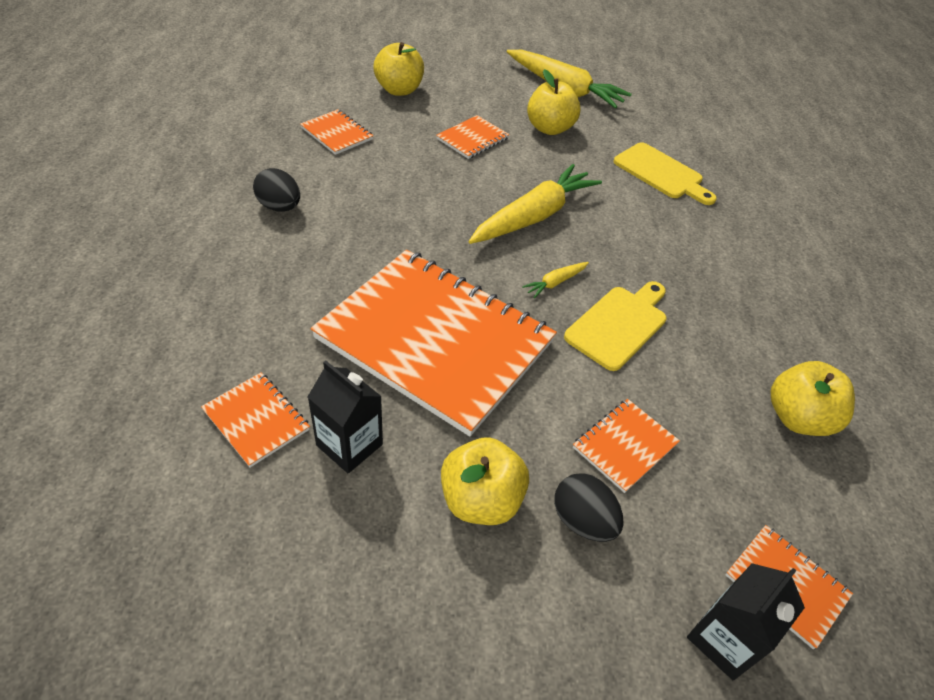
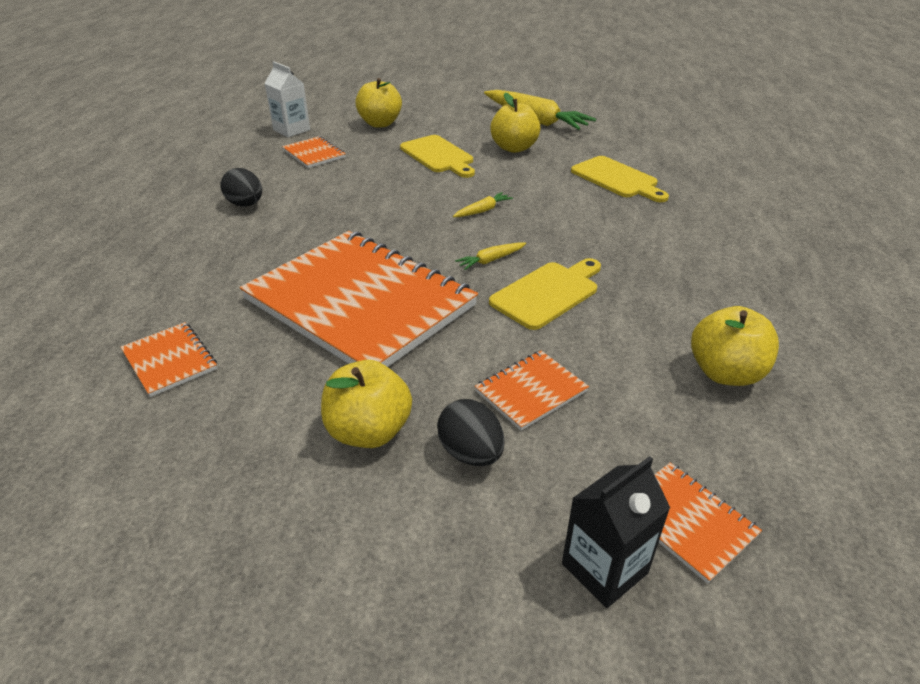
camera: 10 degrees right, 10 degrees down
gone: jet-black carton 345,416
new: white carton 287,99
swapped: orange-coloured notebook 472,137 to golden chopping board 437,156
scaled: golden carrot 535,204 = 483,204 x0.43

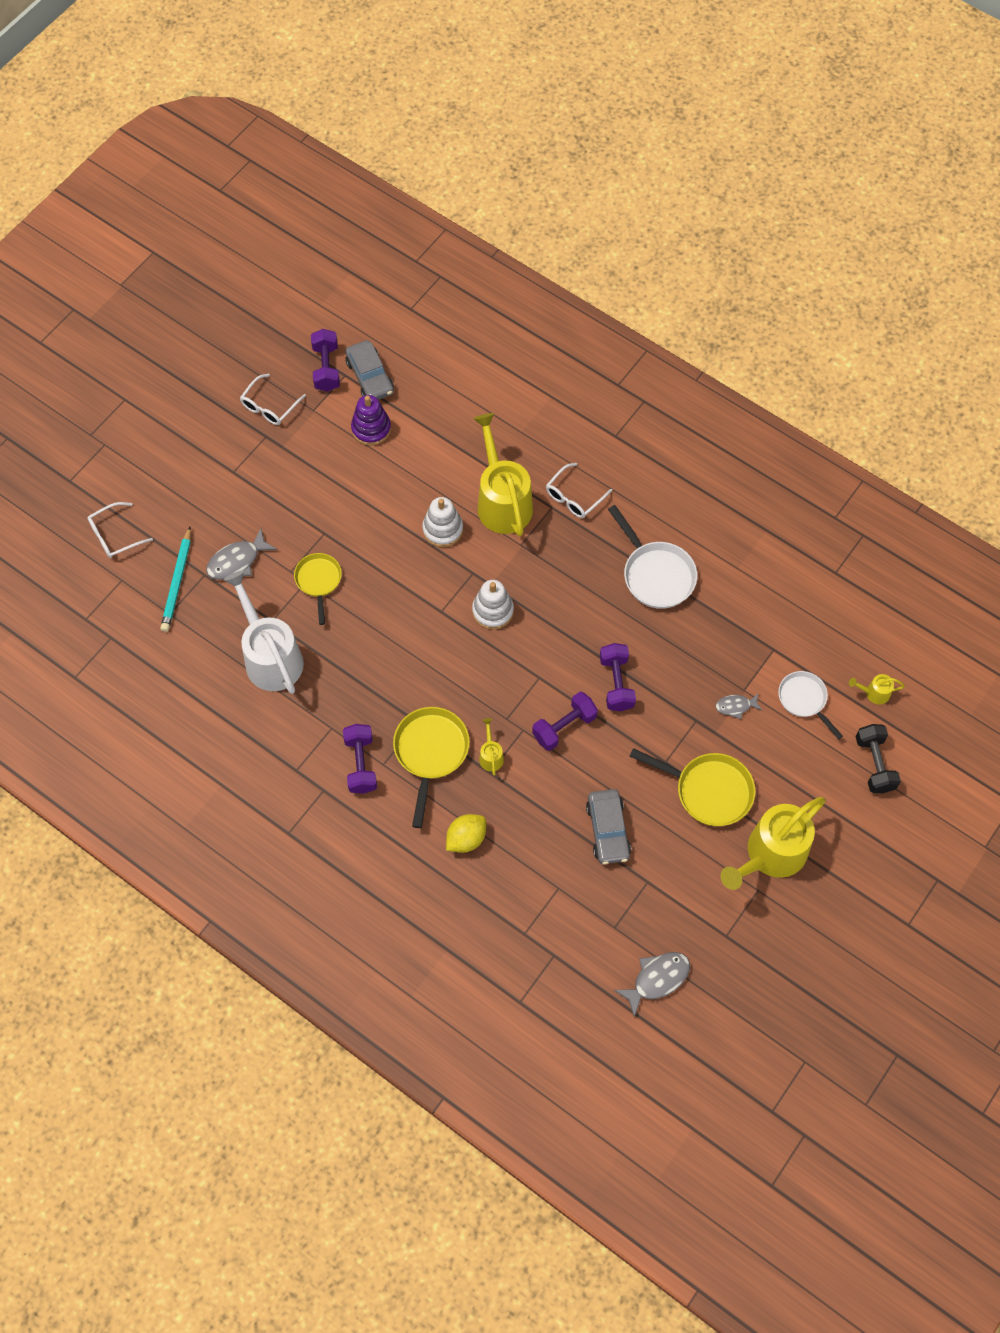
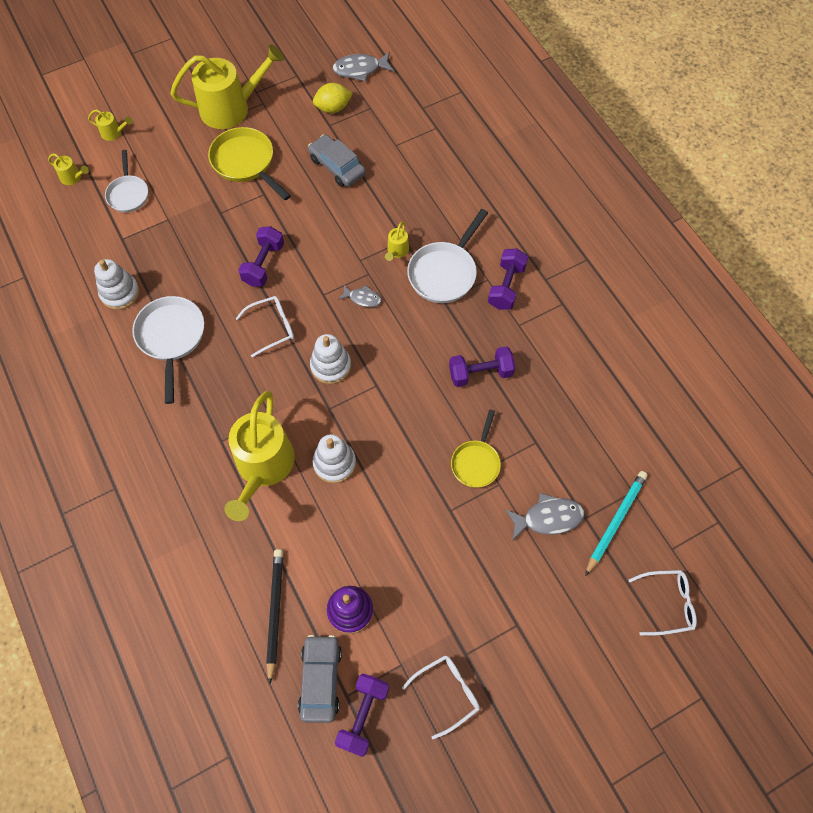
camera: 155 degrees left, 0 degrees up
gone: white watering pot 264,632
new: white stacking toy 117,284; jet-black wooden pencil 274,616
shifted: golden toy lemon 466,833 to 333,98; violet dumbbell 565,721 to 482,366; white spectacles 579,490 to 265,326; grey fish figure 738,706 to 359,296
swapped: jet-black dumbbell 878,758 to golden watering pot 110,125
repainted: golden skillet 431,767 to white skillet 447,256
rotated: grey automobile 608,826 = 337,161 60 degrees counterclockwise

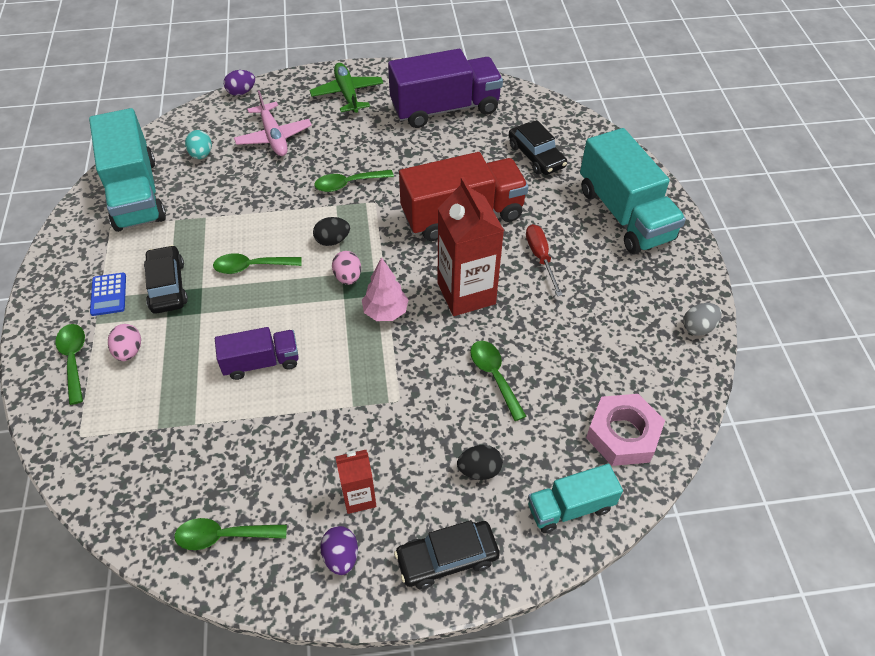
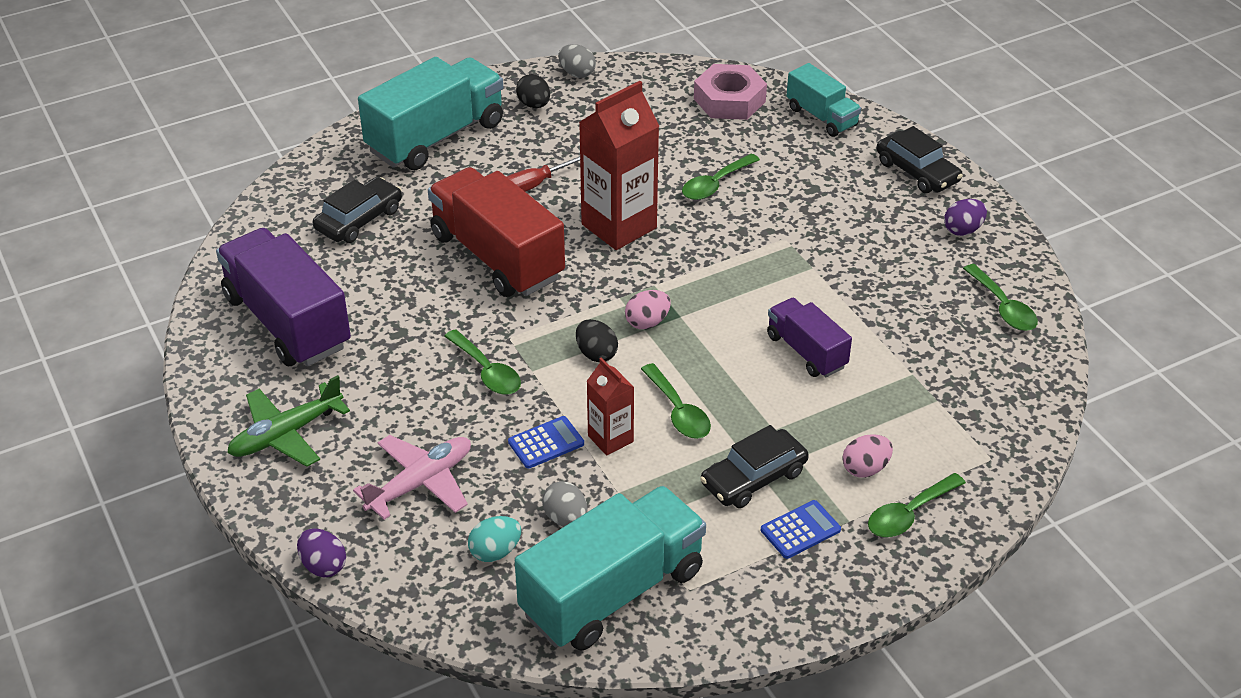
camera: 110 degrees left, 10 degrees down
gone: pink toy tree 385,289
new: royal blue pocket calculator 546,442; grey egg shape 565,504
shifted: crimson carton 355,482 to 610,406; jet-black egg shape 480,462 to 533,91

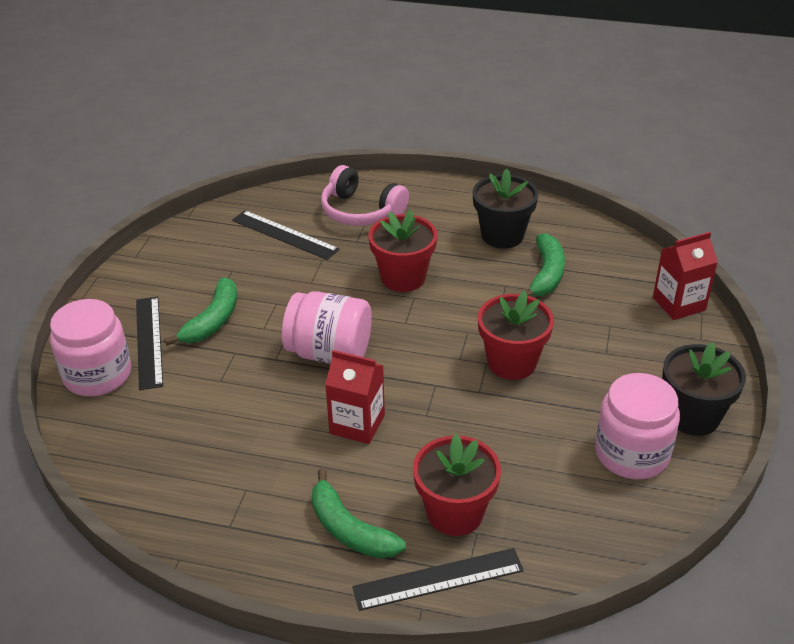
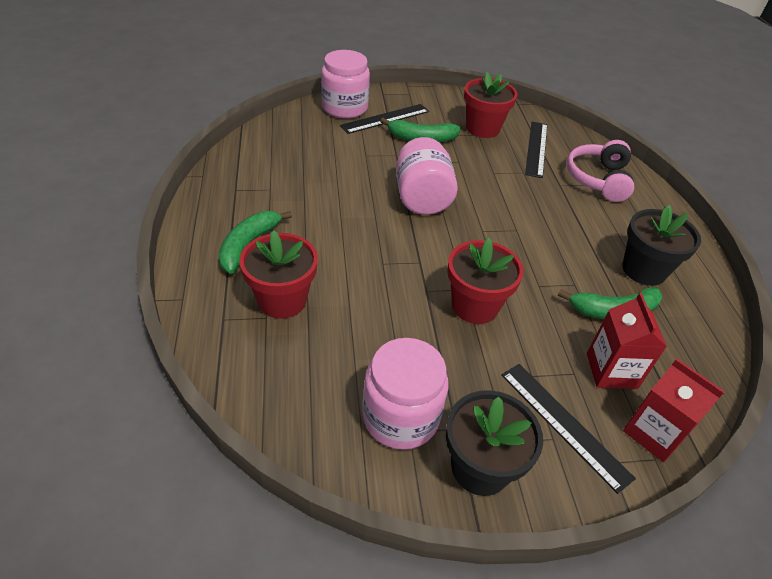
camera: 65 degrees right, 5 degrees up
shifted: crimson carton 355,397 to 627,341; jet-black ruler 438,579 to 568,429; crimson flower pot 402,251 to 490,105

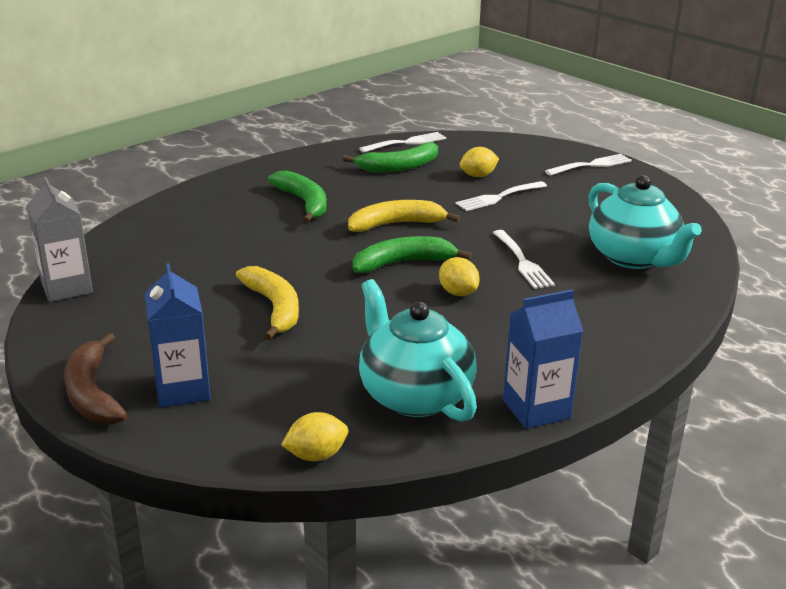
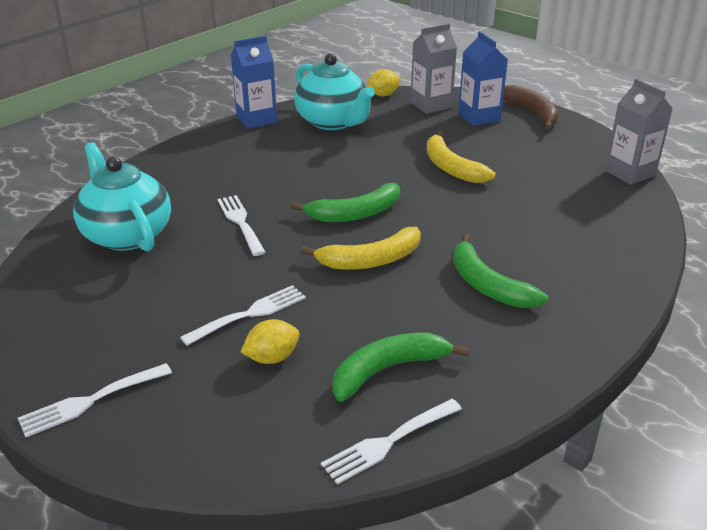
camera: 175 degrees right, 5 degrees up
gone: golden toy lemon 459,276
new: grey carton 433,69

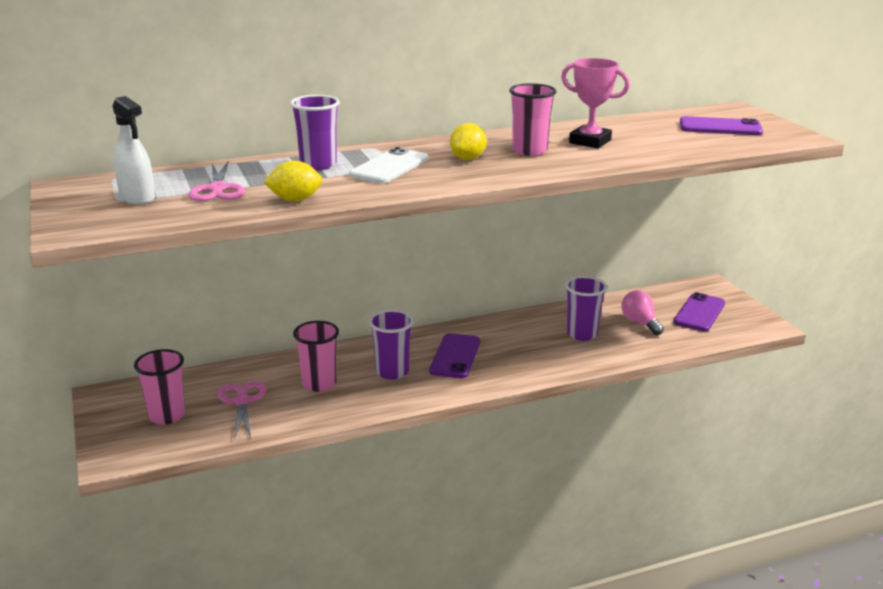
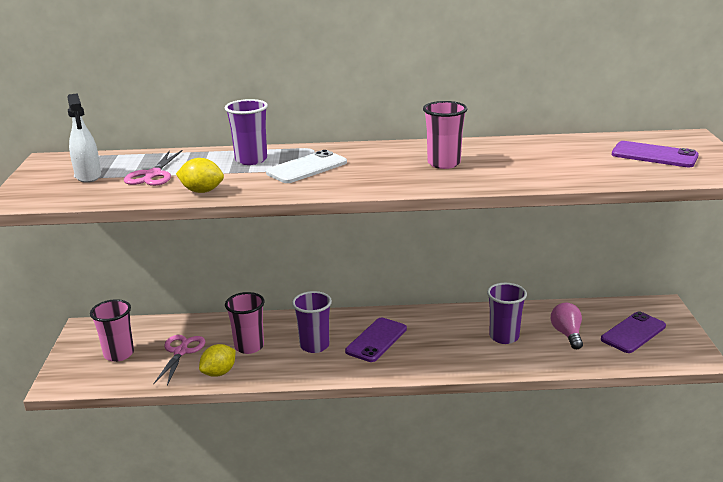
camera: 20 degrees right, 0 degrees up
gone: pink prize cup 595,103
shifted: golden toy lemon 468,141 to 217,360

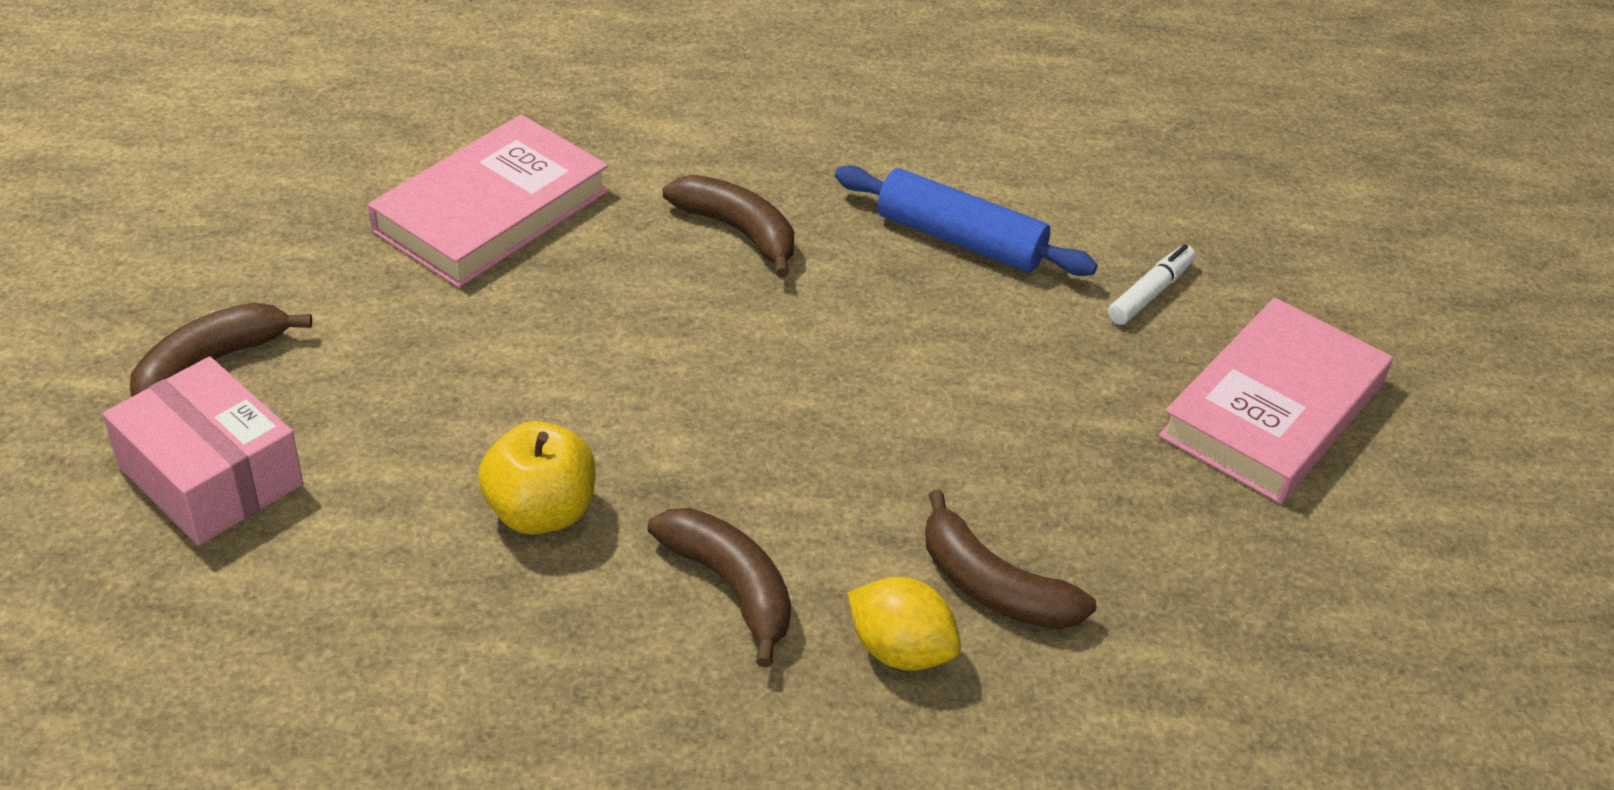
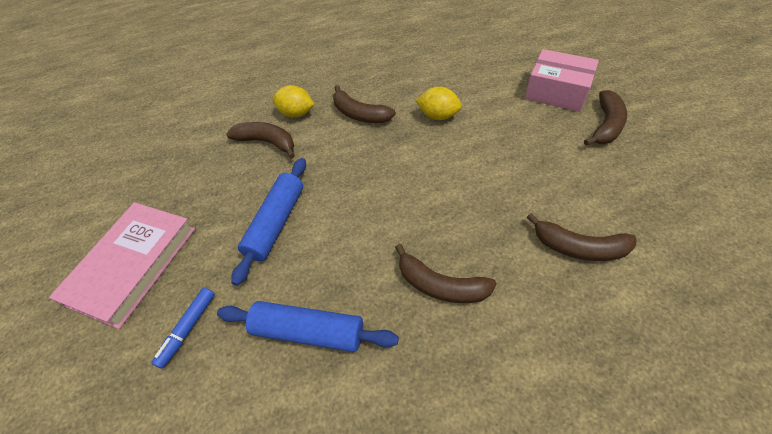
camera: 170 degrees right, 10 degrees up
new: royal blue pastry roller 268,222
swapped: pink hardcover 488,201 to brown banana 582,237; golden apple 537,478 to golden toy lemon 438,103
repainted: white marker 1152,284 to royal blue marker 183,328

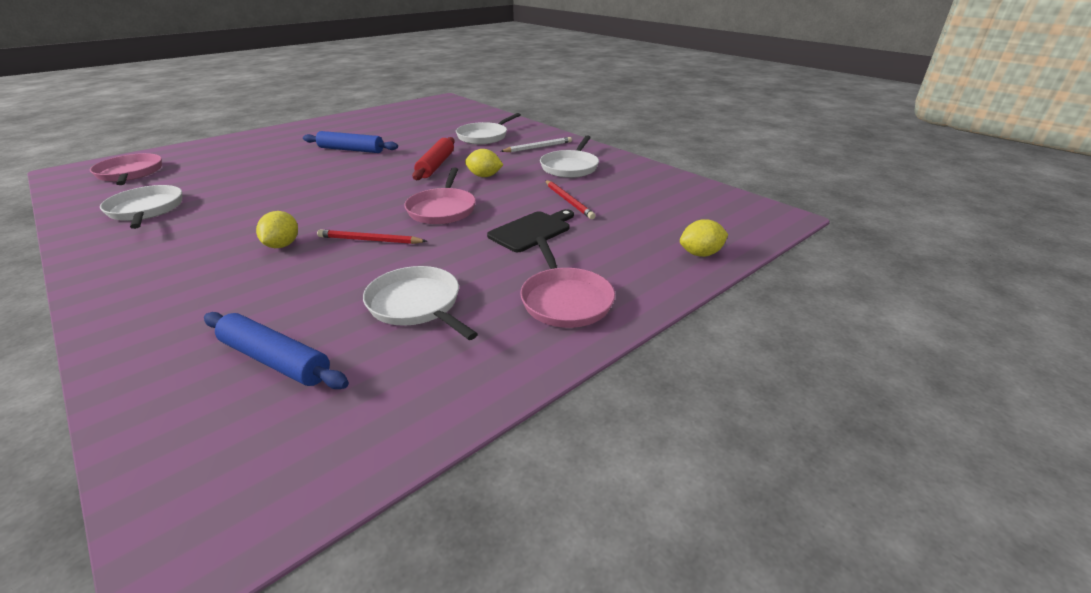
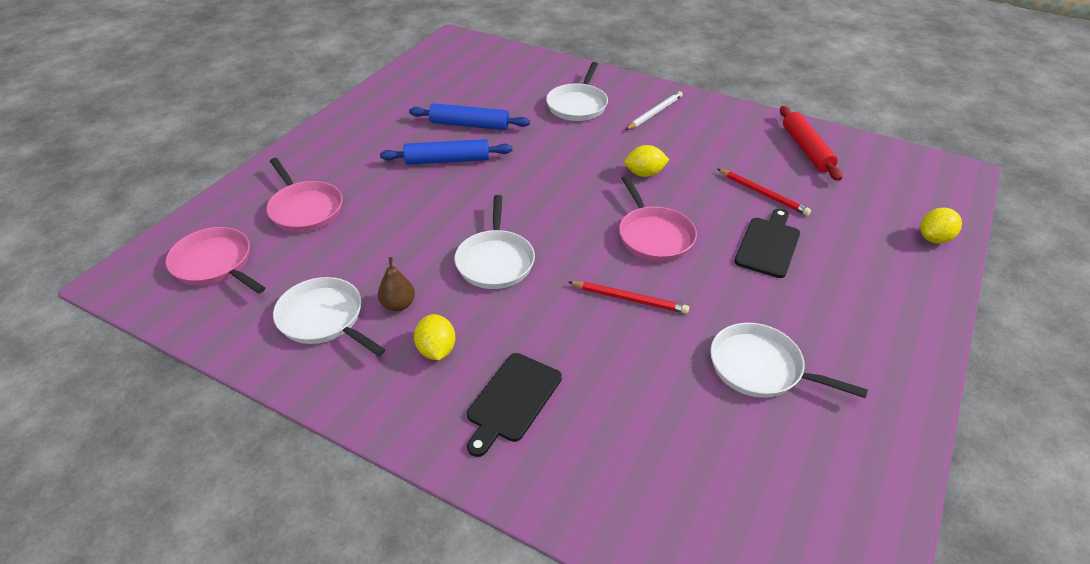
camera: 20 degrees left, 10 degrees up
new: brown pear 396,284; jet-black chopping board 514,405
shifted: royal blue pastry roller 276,350 to 469,116; golden toy lemon 277,229 to 434,337; crimson pastry roller 433,158 to 811,143; pink skillet 567,282 to 304,195; white skillet 569,157 to 495,242
rotated: crimson wooden pencil 372,236 = 628,297 150 degrees counterclockwise

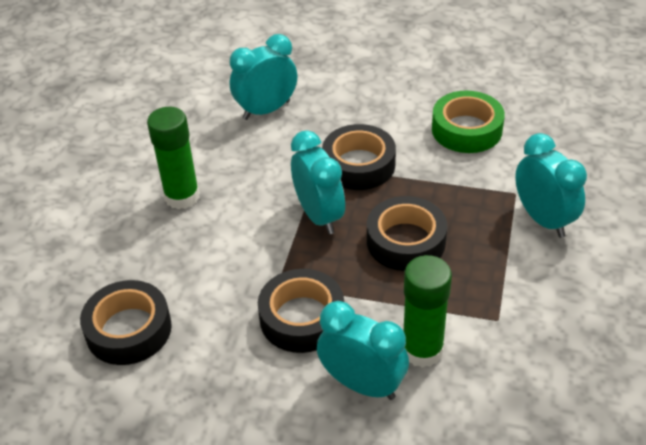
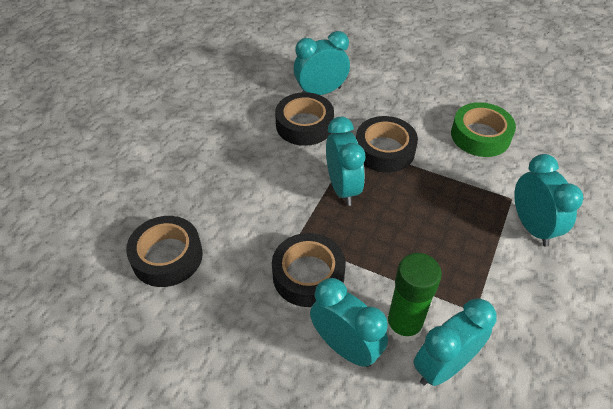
camera: 10 degrees right, 5 degrees up
gone: green glue 173,158
new: turquoise alarm clock 454,342
shifted: jet-black sticky tape 407,233 to 304,119

